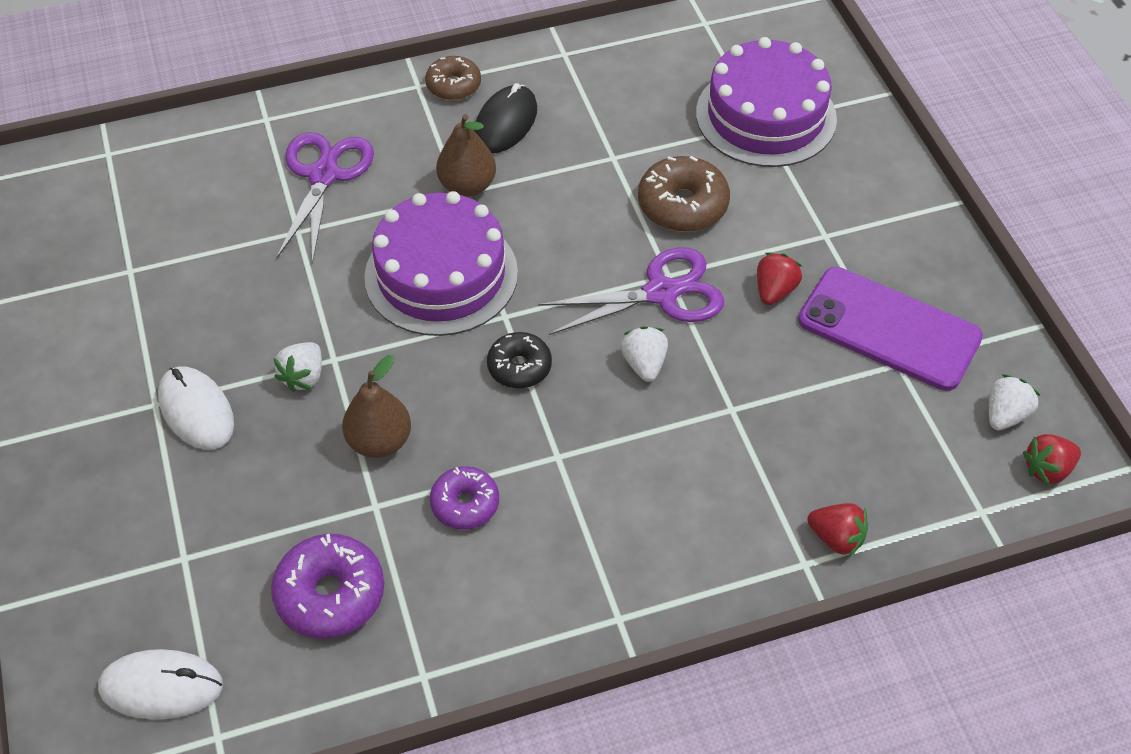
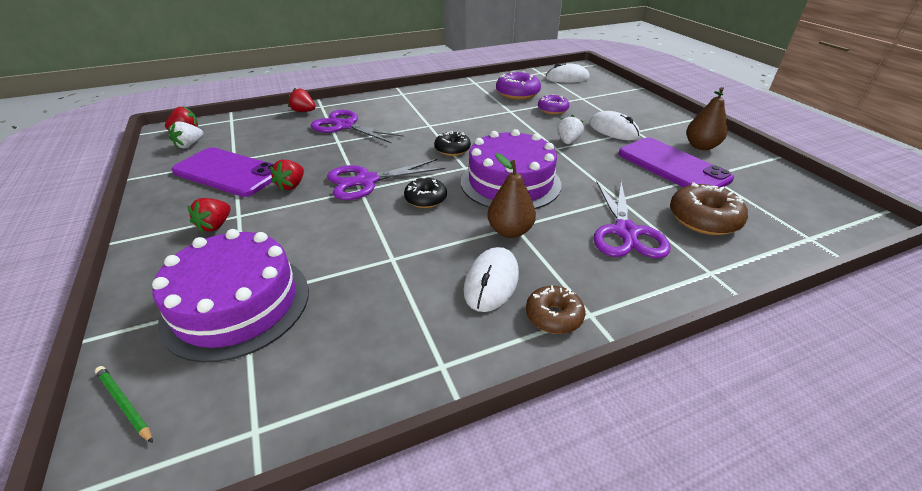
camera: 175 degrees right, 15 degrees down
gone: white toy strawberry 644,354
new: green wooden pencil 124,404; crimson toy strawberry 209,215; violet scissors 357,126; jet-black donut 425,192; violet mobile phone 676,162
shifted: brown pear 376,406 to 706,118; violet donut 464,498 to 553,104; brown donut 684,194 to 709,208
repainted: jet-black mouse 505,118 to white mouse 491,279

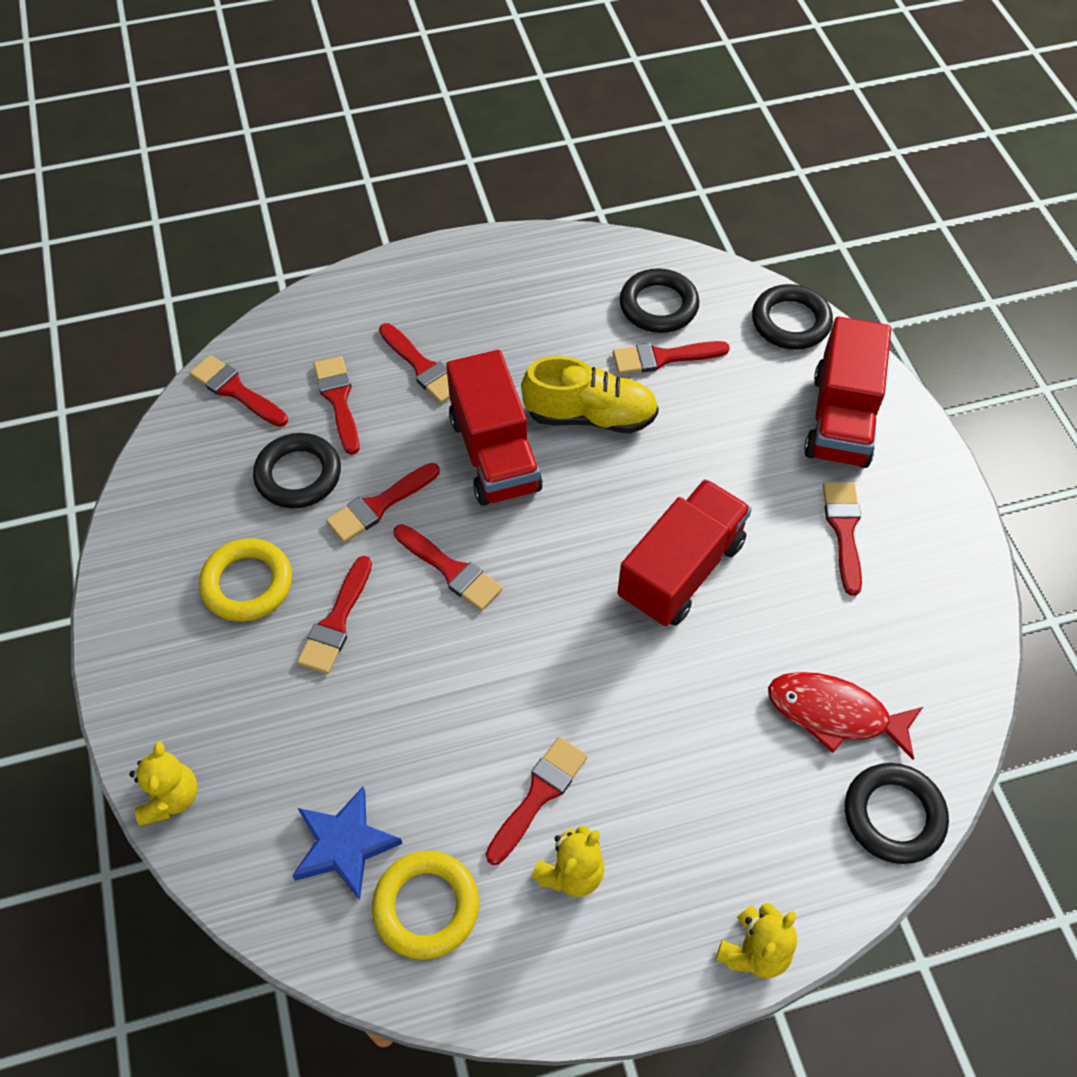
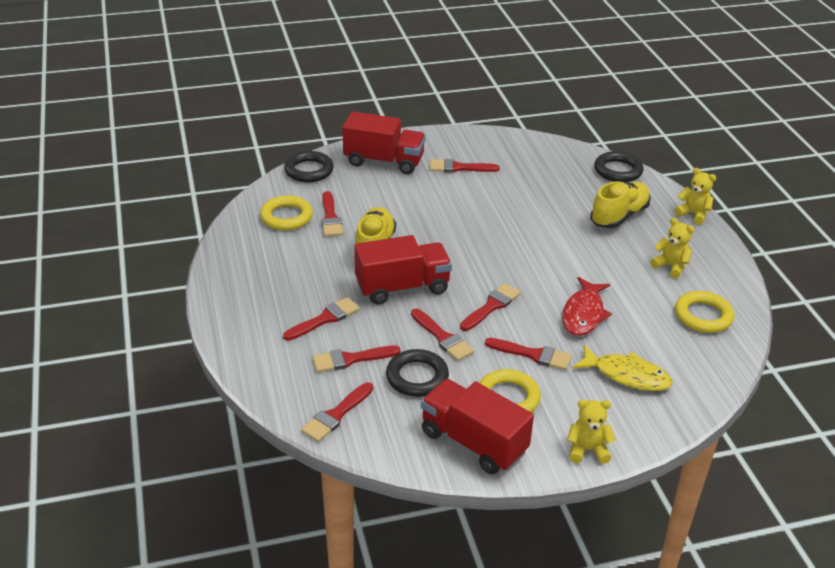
camera: 90 degrees left, 20 degrees down
gone: royal blue star 347,843; crimson paint brush 537,801
new: golden fish figure 623,368; golden shoe 620,205
shifted: golden teddy bear 163,783 to 591,432; crimson truck 684,552 to 477,426; crimson fish figure 845,716 to 587,306
repainted: jet-black torus 660,300 to golden torus 286,212

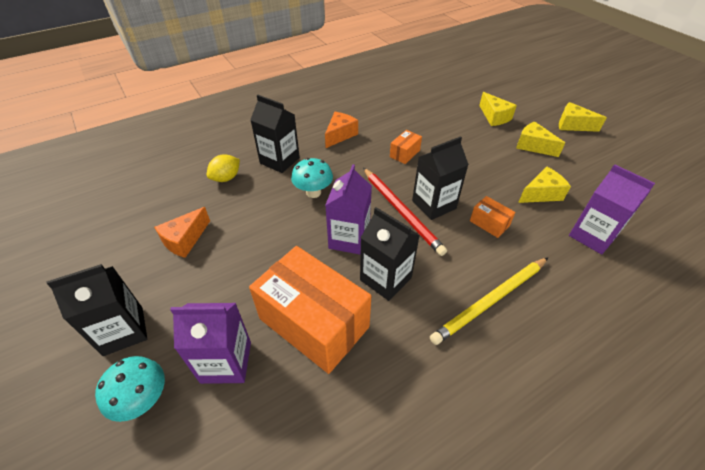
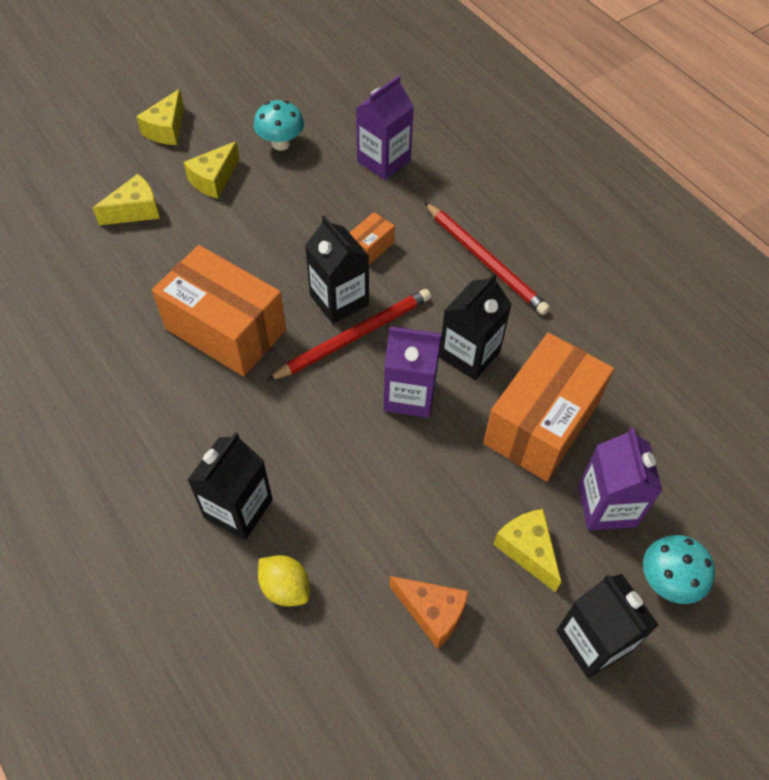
camera: 95 degrees left, 10 degrees up
gone: orange-coloured piece of cheese 341,130
shifted: turquoise fungus 312,178 to 279,125; golden piece of cheese 544,185 to 527,550
repainted: golden wooden pencil 489,301 to crimson wooden pencil 487,258
scaled: orange-coloured parcel 406,147 = 219,310 x2.33

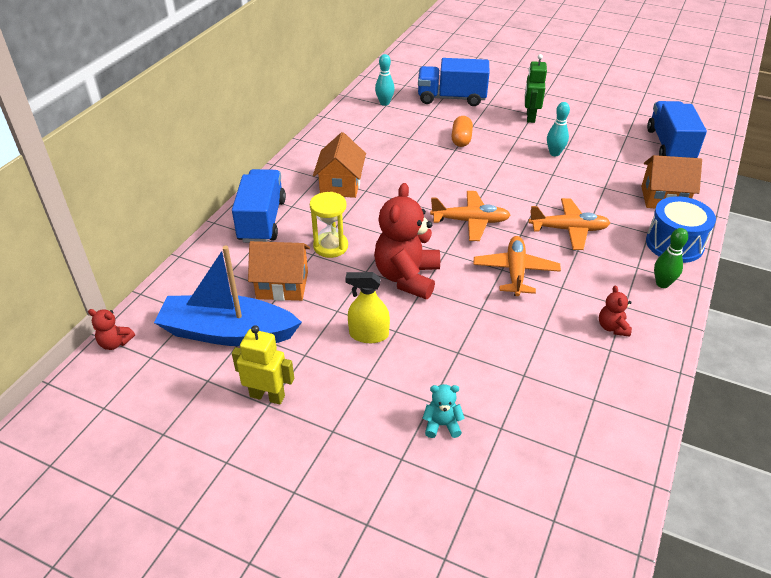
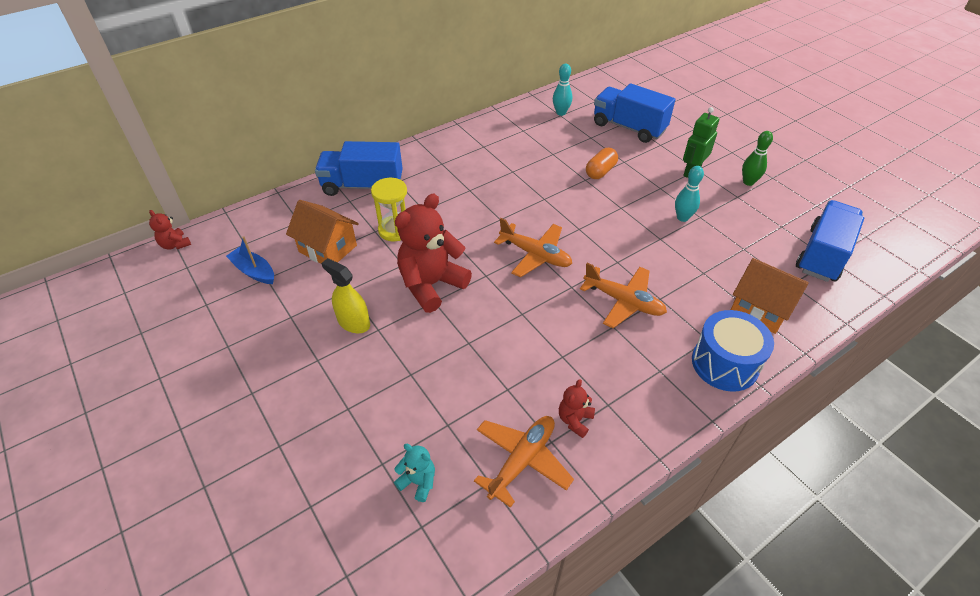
camera: 30 degrees right, 5 degrees up
gone: golden robot figure 263,365; orange-coloured house 339,165
shifted: turquoise teddy bear 443,411 to 414,473; orange-coloured plane 517,266 to 524,462; green skittle 671,258 to 757,158
rotated: royal blue truck 259,206 = 359,168 120 degrees counterclockwise
scaled: royal blue sailboat 228,296 = 250,260 x0.49

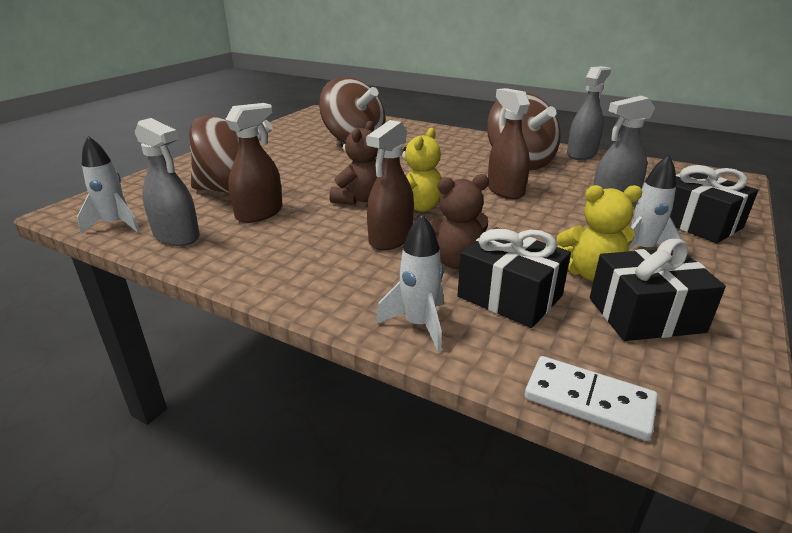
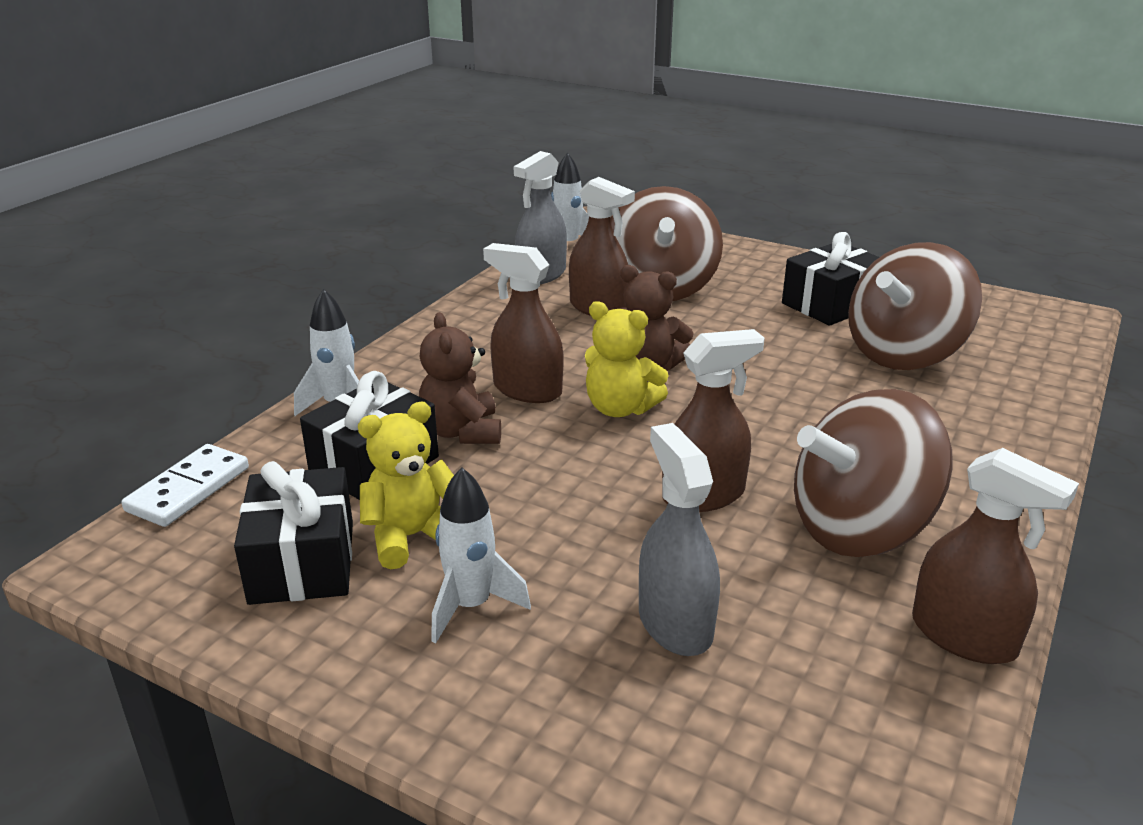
camera: 90 degrees right, 0 degrees up
shifted: jet-black gift 714,204 to 830,279
repainted: grey sprayer 589,113 to brown sprayer 995,556
rotated: golden teddy bear 599,233 = 406,486 60 degrees clockwise

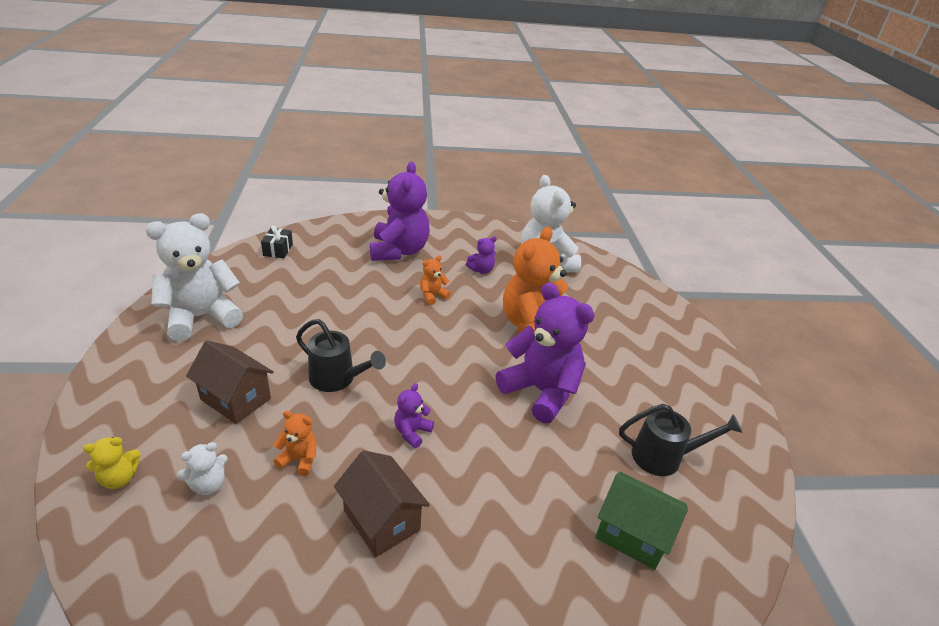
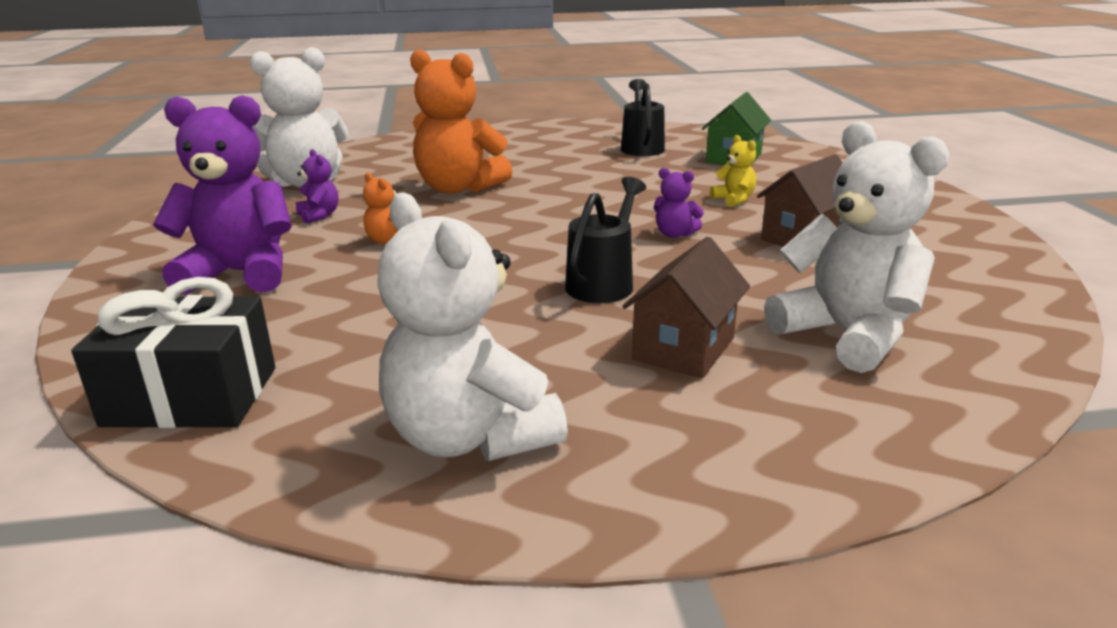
camera: 90 degrees left, 10 degrees down
gone: orange-coloured teddy bear 295,443; violet teddy bear 545,352
shifted: golden teddy bear 112,463 to 733,171
scaled: white teddy bear 202,468 = 856,247 x2.27; jet-black gift 277,241 = 173,352 x2.02

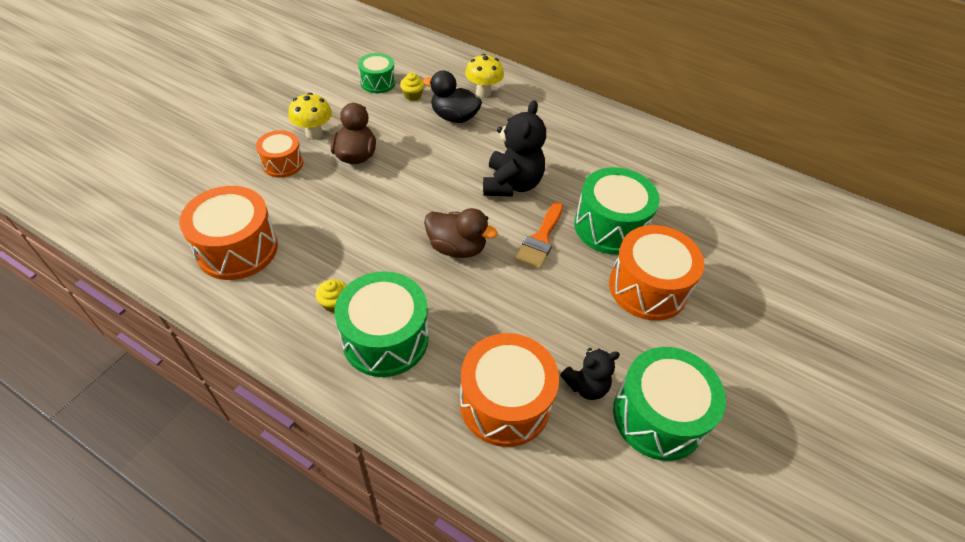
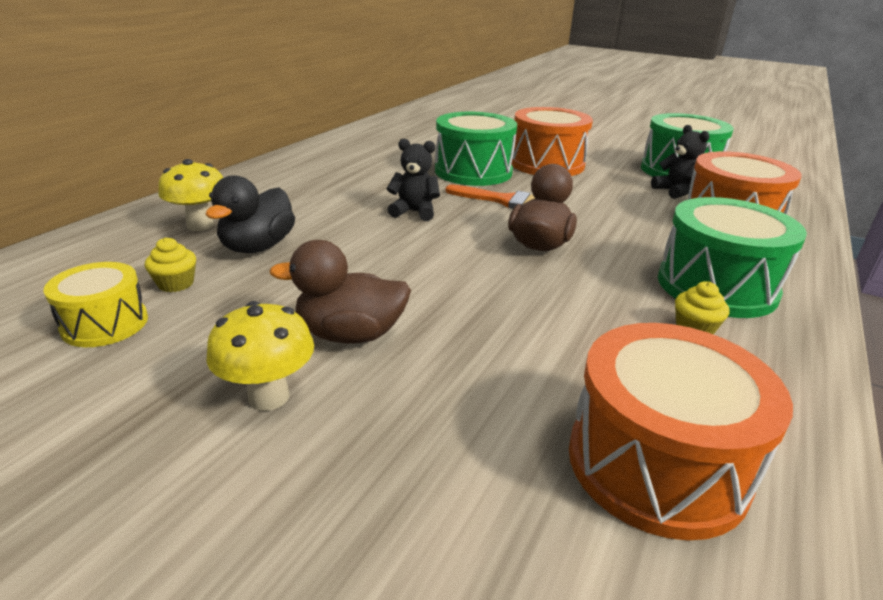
camera: 90 degrees left, 20 degrees down
gone: orange-coloured snare drum 279,154
repainted: green snare drum 377,73 to golden snare drum 96,304
scaled: jet-black teddy bear 514,148 = 413,180 x0.59

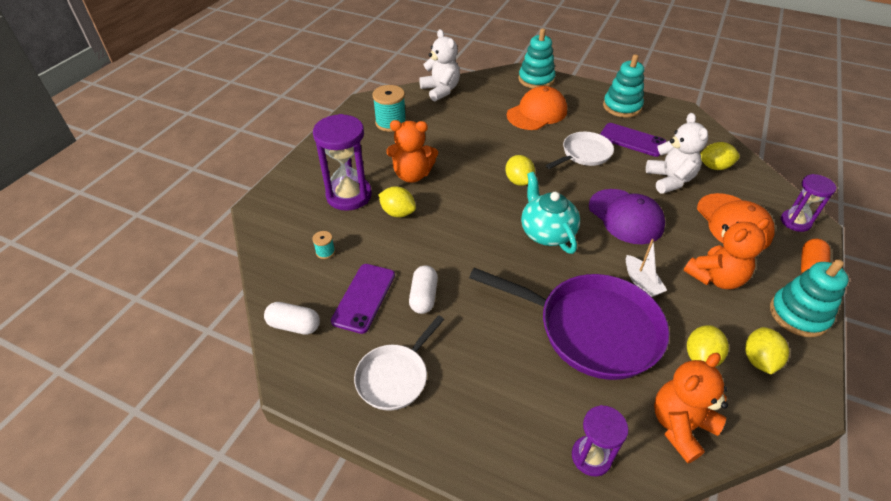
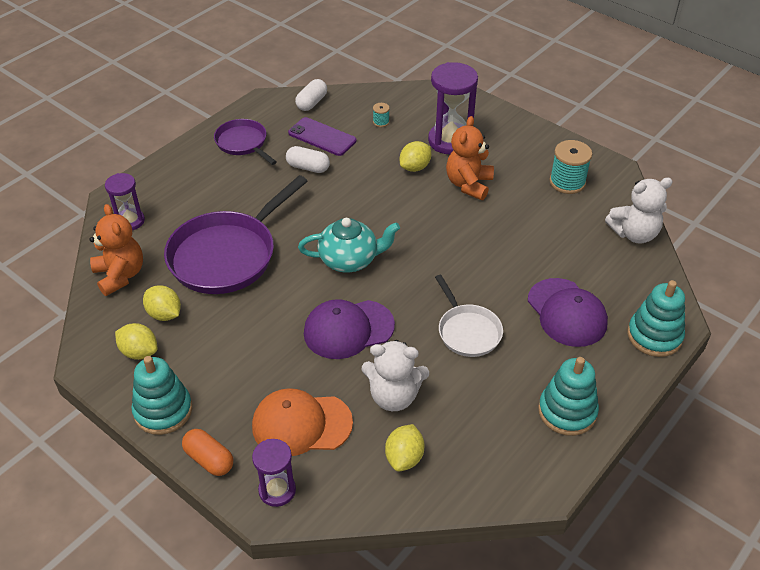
camera: 105 degrees right, 0 degrees up
gone: golden toy lemon 520,170; violet mobile phone 633,140; white sailboat 646,268; orange-coloured teddy bear 727,253
repainted: white skillet 399,362 to violet skillet 245,142; orange-coloured cap 537,108 to violet cap 568,312

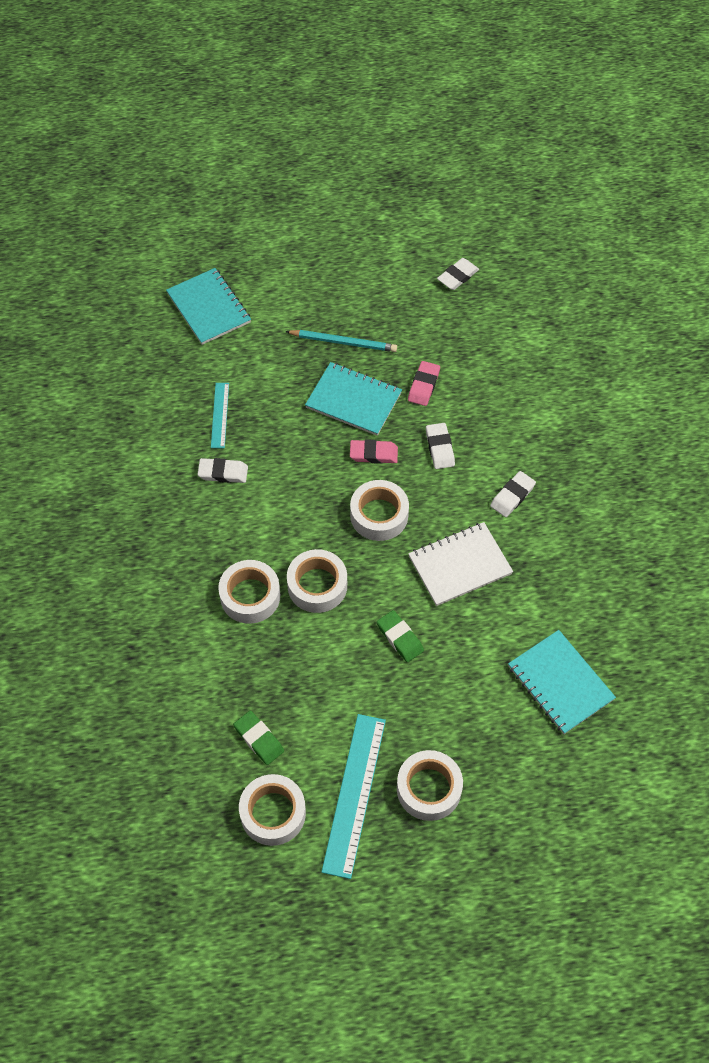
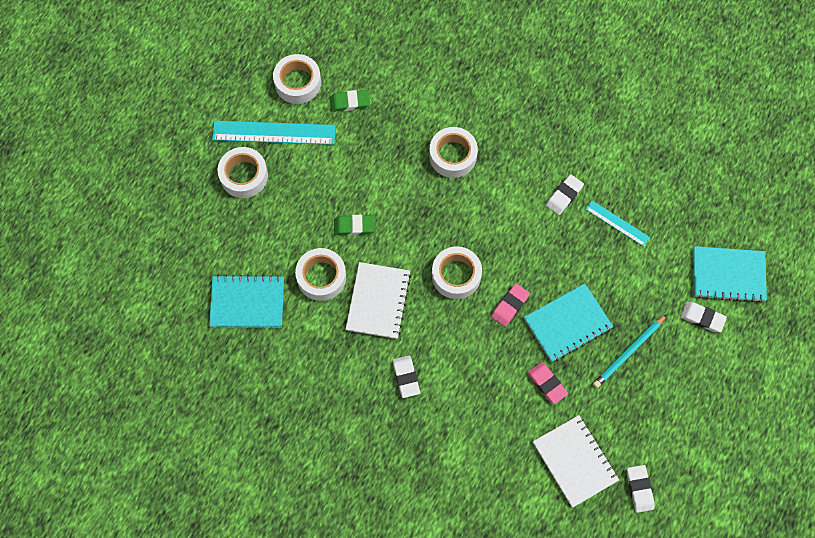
camera: 125 degrees right, 10 degrees up
new: white notebook 576,461
shifted: white sticky tape 317,581 to 320,274; white eraser 440,446 to 703,317
rotated: turquoise ruler 353,796 = 273,133 45 degrees counterclockwise

